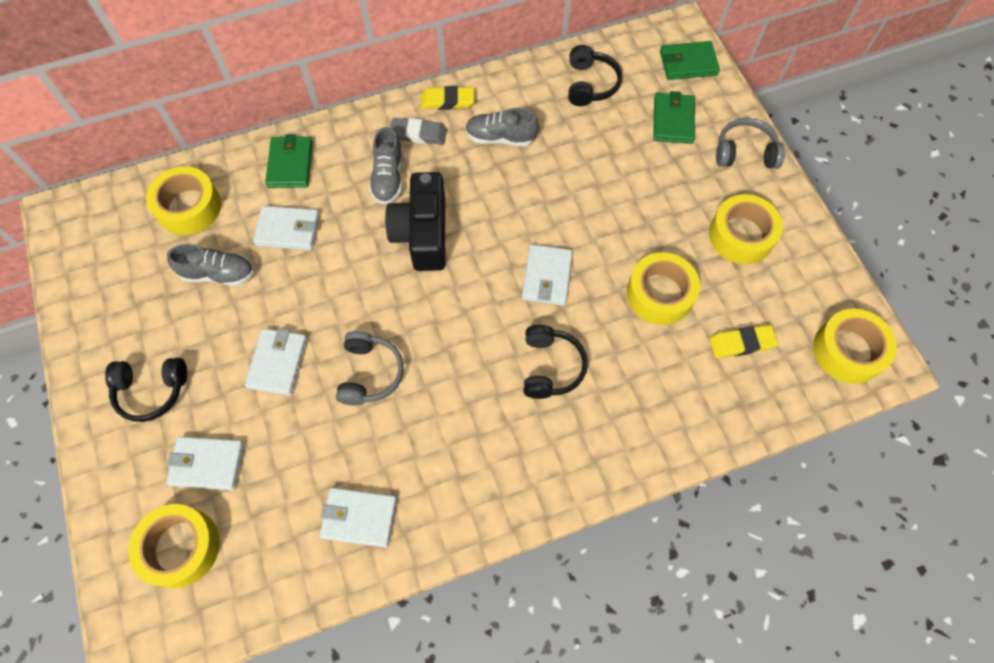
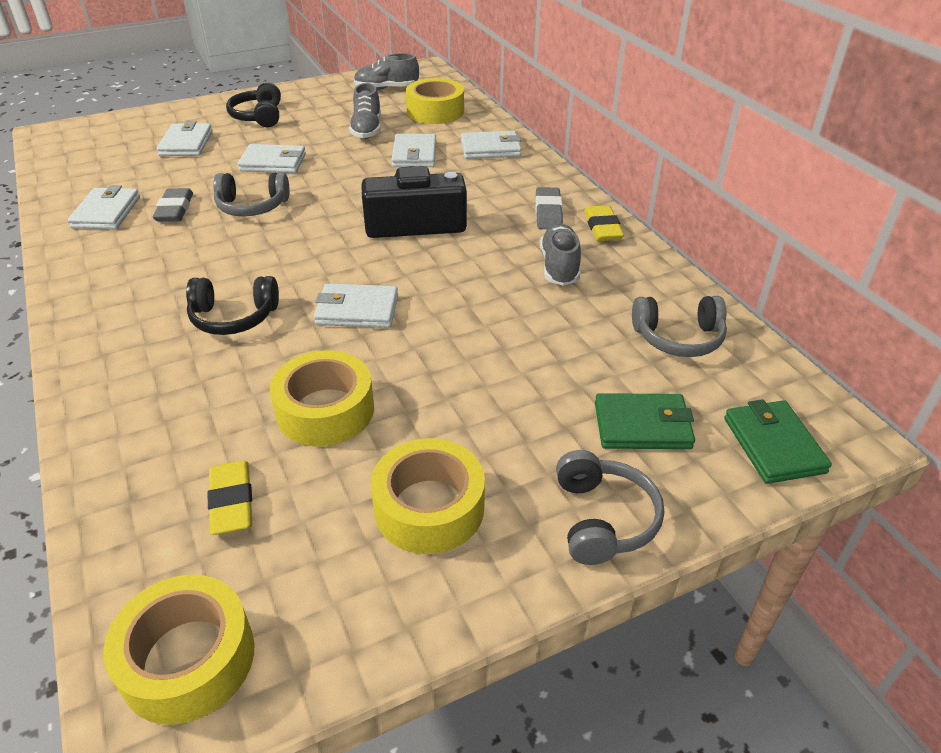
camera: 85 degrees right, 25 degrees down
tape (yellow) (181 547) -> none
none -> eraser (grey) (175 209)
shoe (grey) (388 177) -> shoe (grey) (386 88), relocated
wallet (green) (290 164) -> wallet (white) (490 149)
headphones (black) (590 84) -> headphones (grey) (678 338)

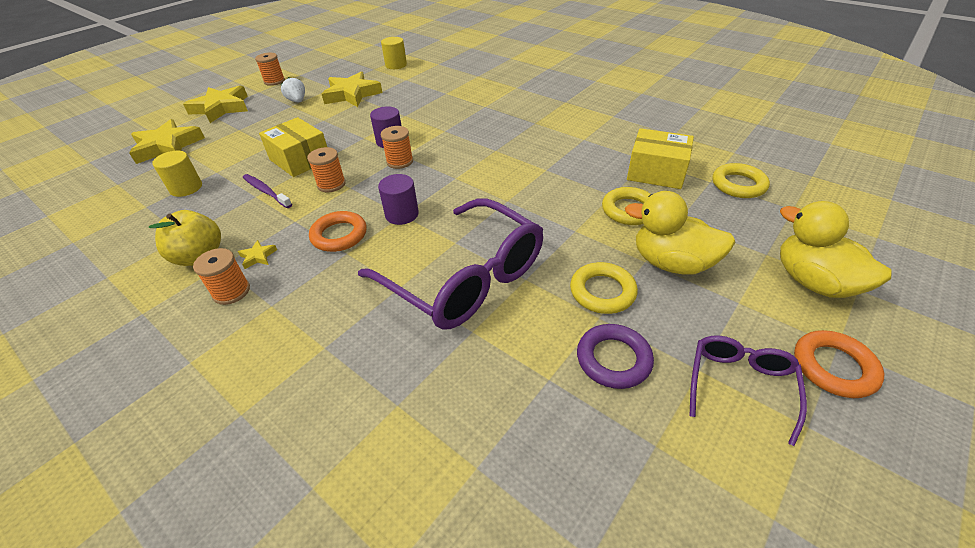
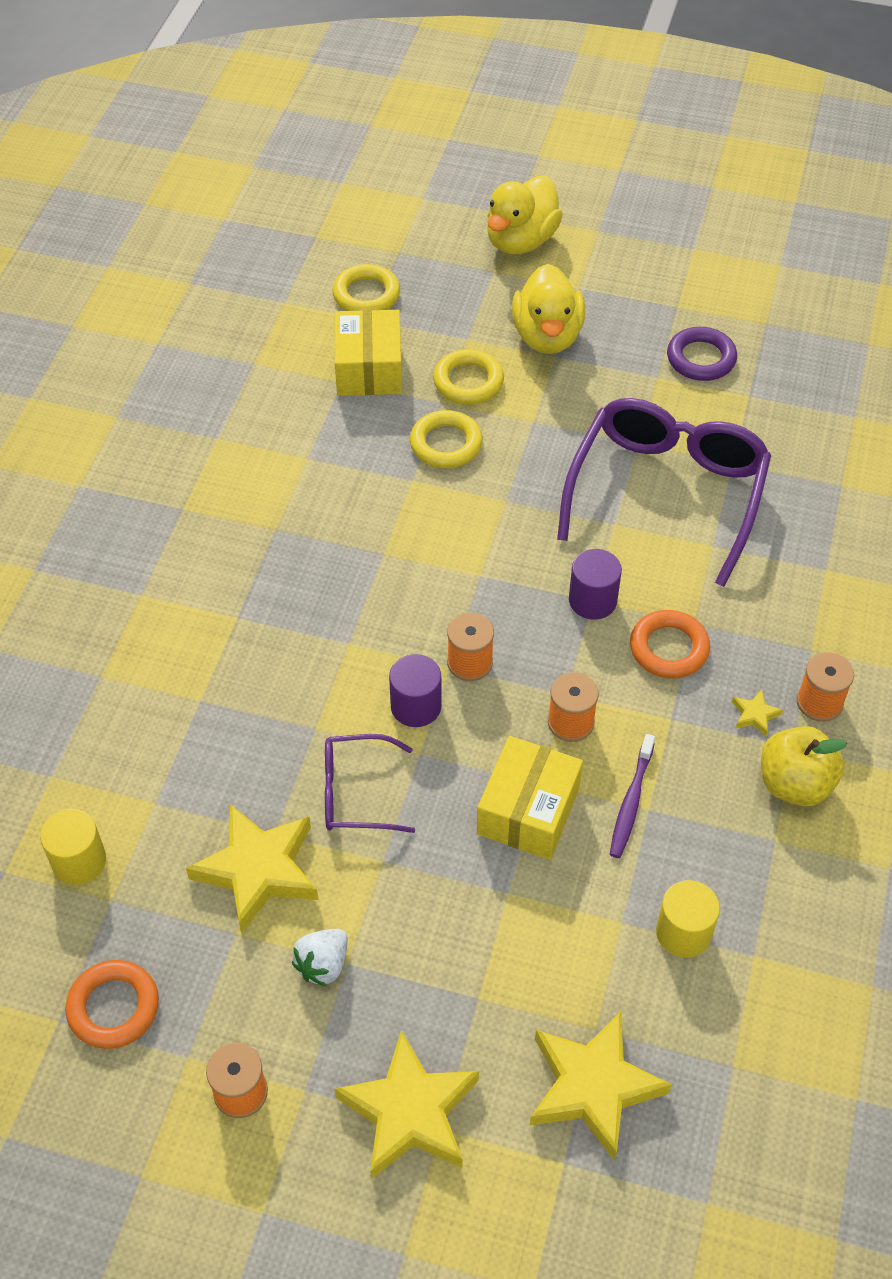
camera: 115 degrees left, 10 degrees up
ring (yellow) (602 292) -> ring (yellow) (446 444), relocated
glasses (purple) (740 385) -> glasses (purple) (355 793), relocated
ring (orange) (833 367) -> ring (orange) (113 1007), relocated

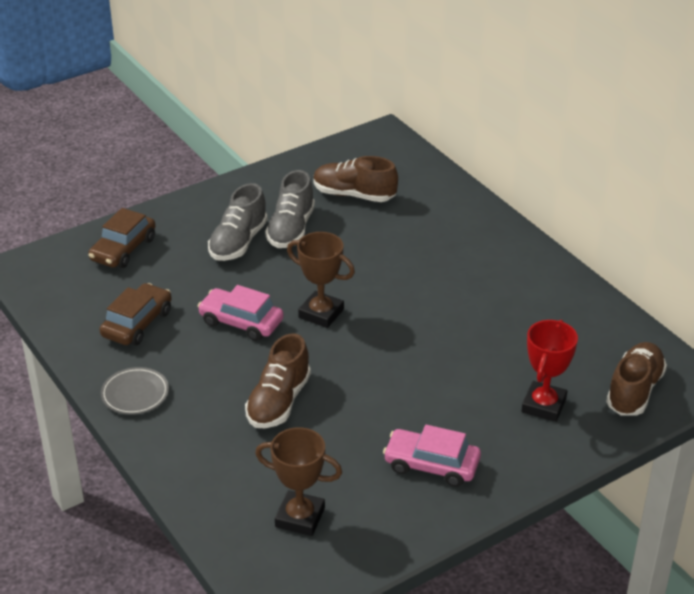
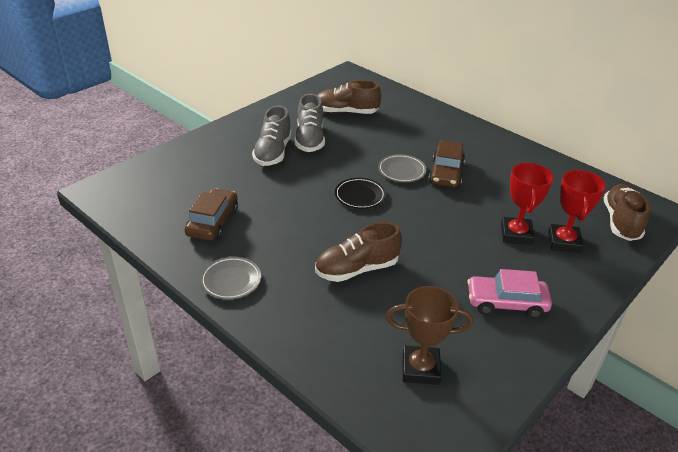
camera: 15 degrees left, 0 degrees up
car (pink) (241 322) -> none
none -> plate (grey) (401 171)
none -> trophy (red) (516 234)
car (brown) (123 249) -> car (brown) (446 173), relocated
trophy (brown) (321 313) -> plate (black) (360 196)
shoe (brown) (278 402) -> shoe (brown) (357 269), 60 degrees clockwise

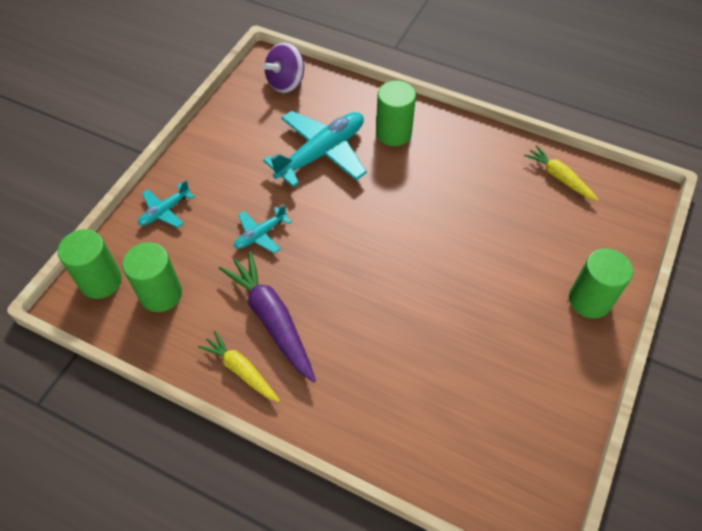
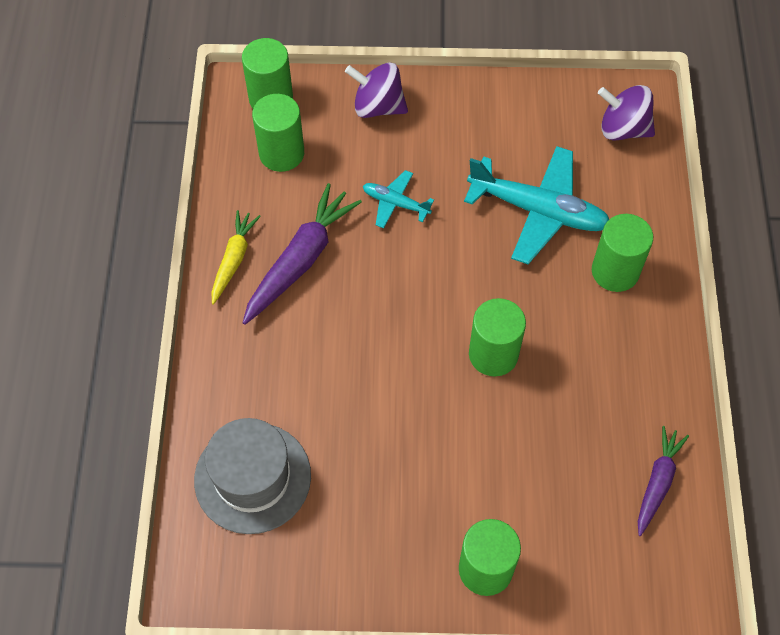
camera: 65 degrees right, 5 degrees up
none -> hat (grey) (252 477)
none -> cylinder (green) (493 354)
plane (turquoise) (165 211) -> spinning top (purple) (378 106)
carrot (yellow) (559 177) -> carrot (purple) (657 482)

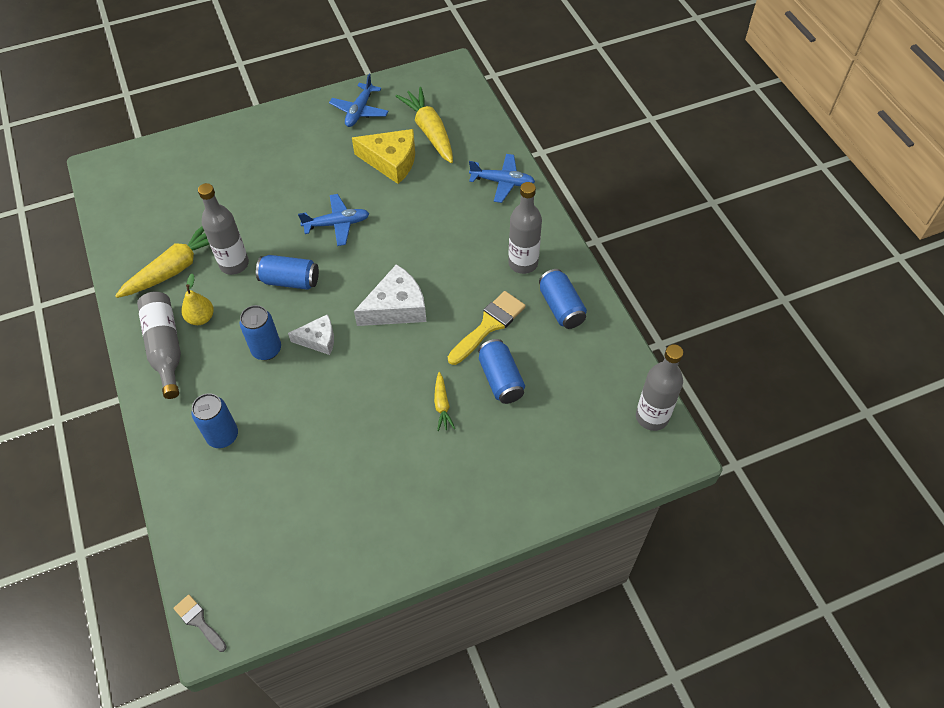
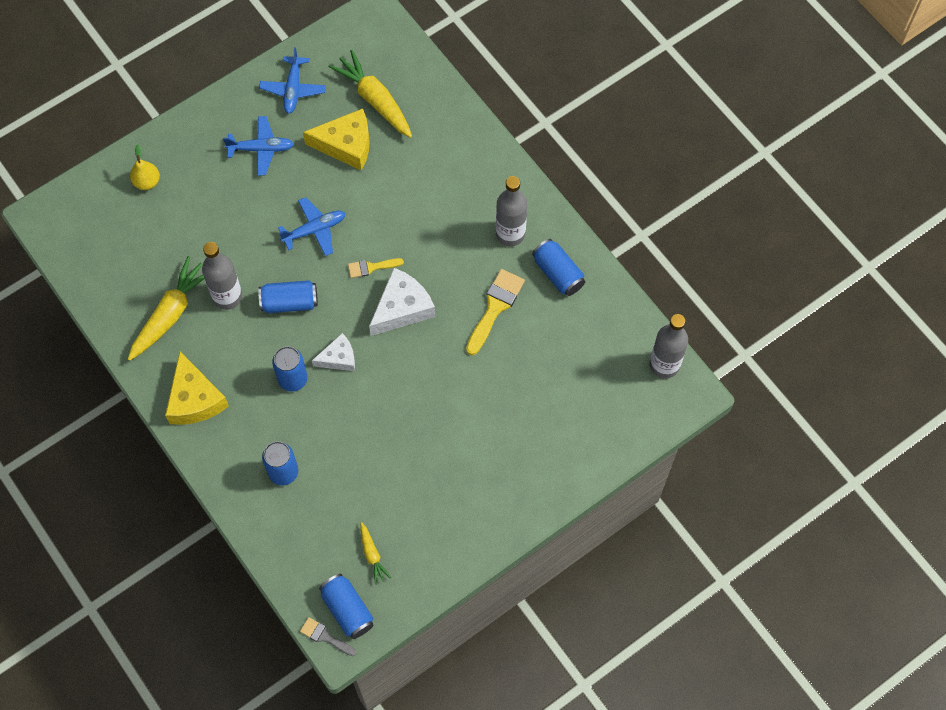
camera: 15 degrees left, 10 degrees up
none -> brush (yellow) (371 267)
pear (yellow) (201 318) -> pear (yellow) (147 182), relocated
carrot (yellow) (442 405) -> carrot (yellow) (372 555), relocated
plane (blue) (502 182) -> plane (blue) (261 149), relocated
can (blue) (500 379) -> can (blue) (347 610), relocated
bottle (grey) (165 347) -> cheese (yellow) (195 399)

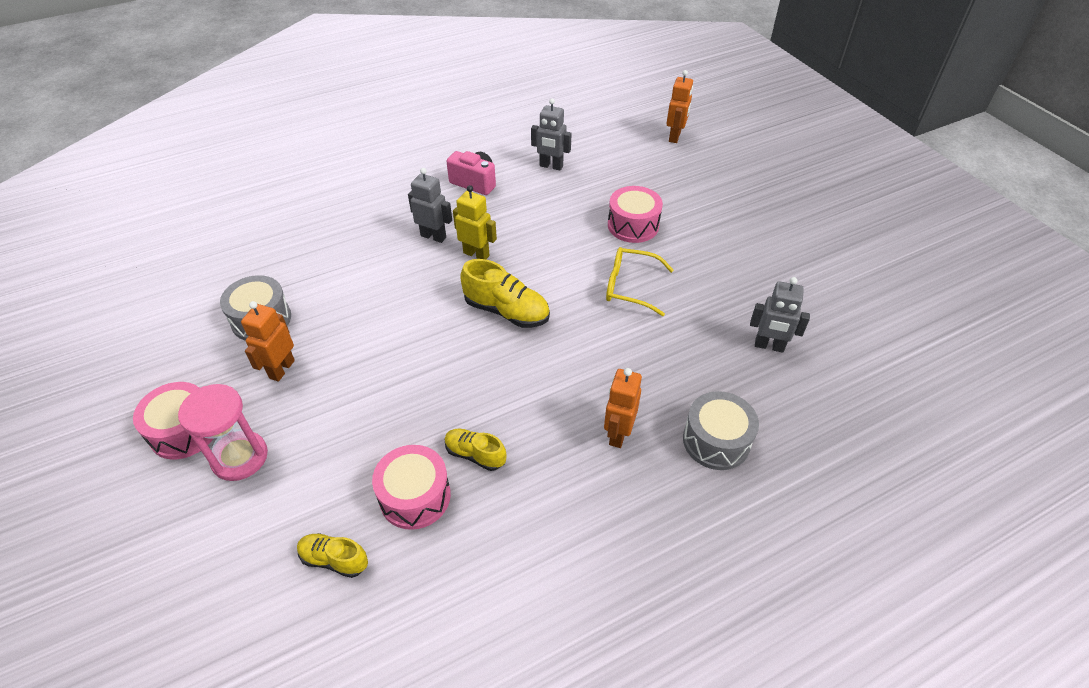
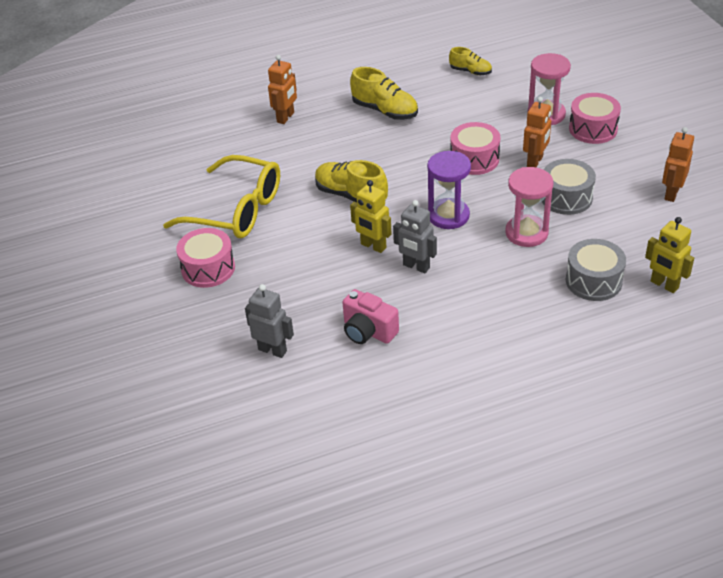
camera: 170 degrees left, 5 degrees down
robot (grey) (769 346) -> none
none -> hourglass (purple) (448 216)
none -> hourglass (pink) (526 233)
none -> robot (yellow) (664 285)
drum (pink) (415 496) -> drum (pink) (474 159), relocated
robot (orange) (675 137) -> robot (orange) (671 193), relocated
drum (grey) (716 441) -> drum (grey) (593 281), relocated
shoe (yellow) (475 454) -> shoe (yellow) (385 111), x1.63
glasses (yellow) (630 286) -> glasses (yellow) (237 210), x1.62

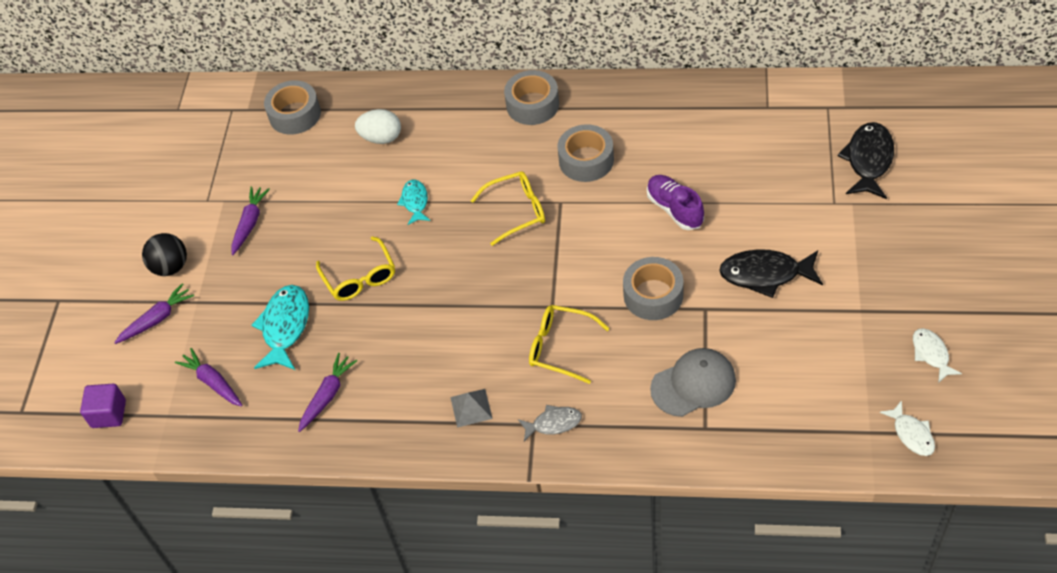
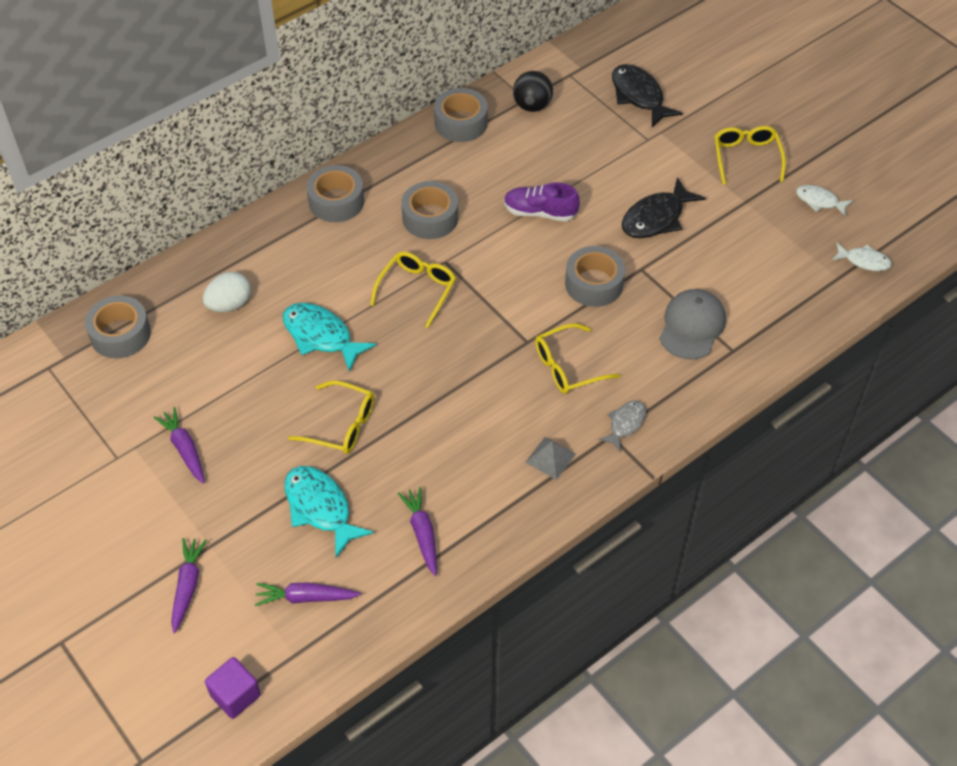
camera: 50 degrees left, 0 degrees up
none -> tape (grey) (461 123)
none -> glasses (yellow) (746 158)
ball (black) (171 267) -> ball (black) (532 106), relocated
fish (turquoise) (415 202) -> fish (turquoise) (321 336), x1.69

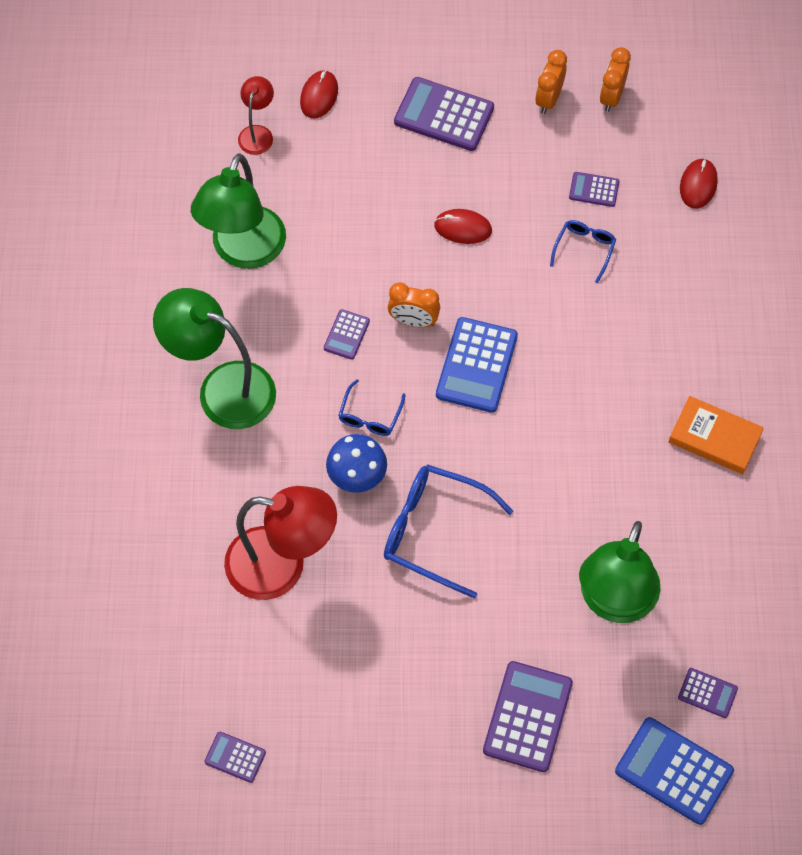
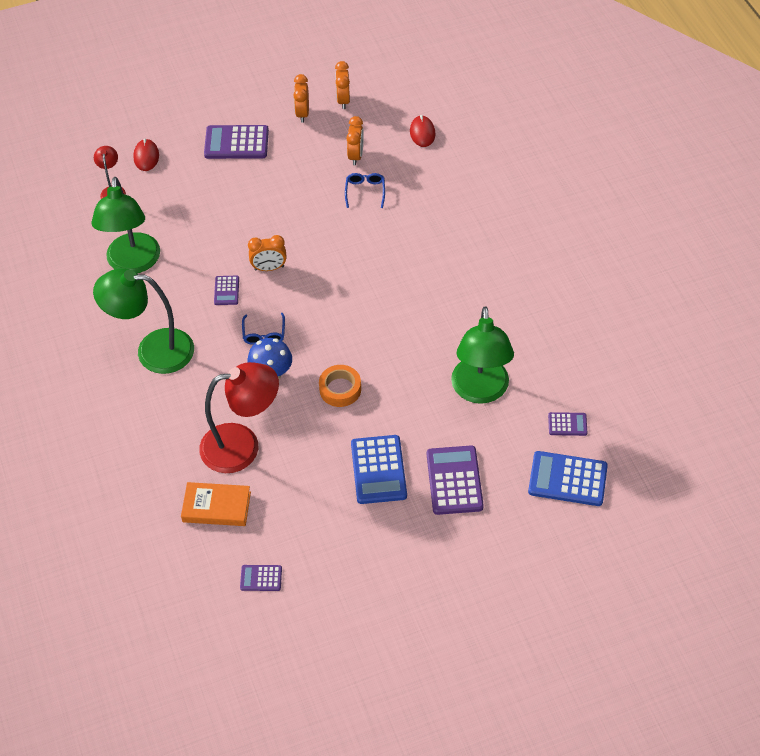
camera: 20 degrees left, 10 degrees down
mouse (red) (463 228) -> none
calculator (blue) (476 365) -> calculator (blue) (378 470), relocated
book (orange) (714 438) -> book (orange) (216 507), relocated
glasses (blue) (435 532) -> tape (orange) (340 389)
calculator (purple) (594 190) -> clock (orange) (356 156)

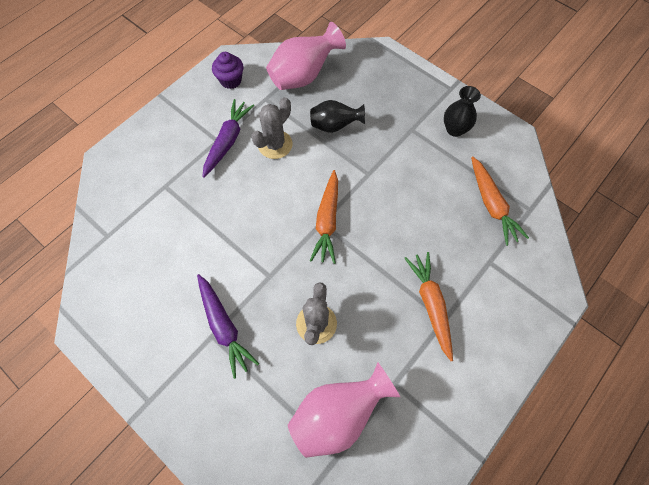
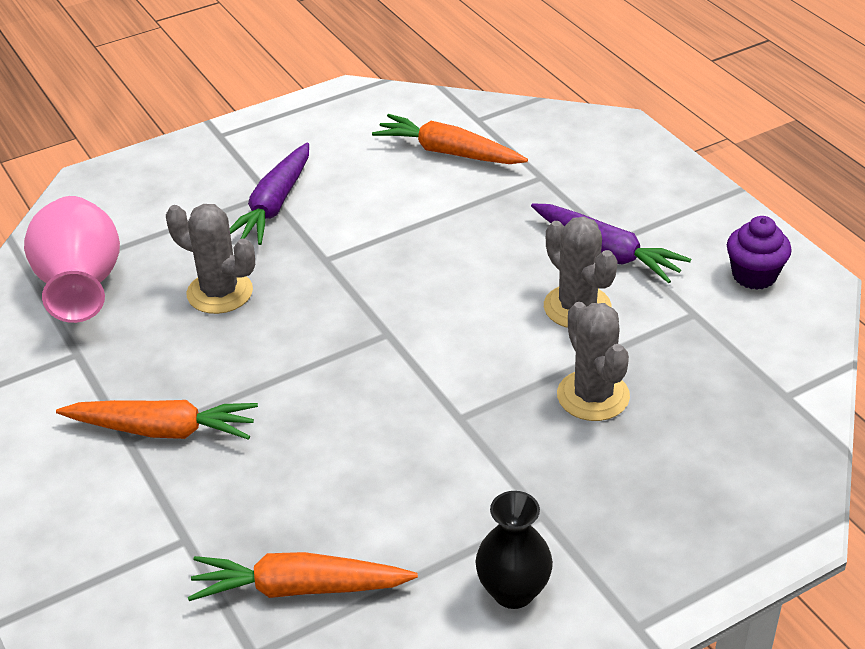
camera: 110 degrees right, 25 degrees down
vase (pink) (303 76) -> none
carrot (orange) (327 221) -> carrot (orange) (448 152), relocated
vase (black) (335 126) -> cactus (grey) (593 396)
carrot (purple) (224 327) -> carrot (purple) (274 205), 60 degrees counterclockwise

